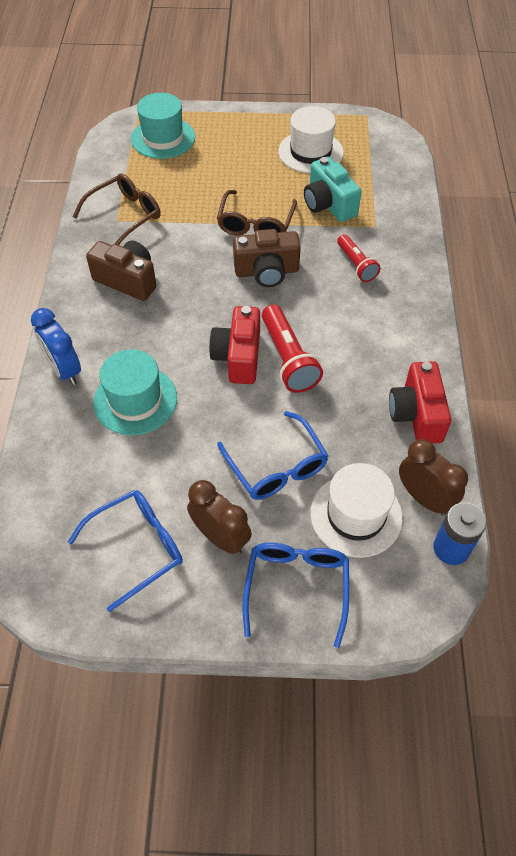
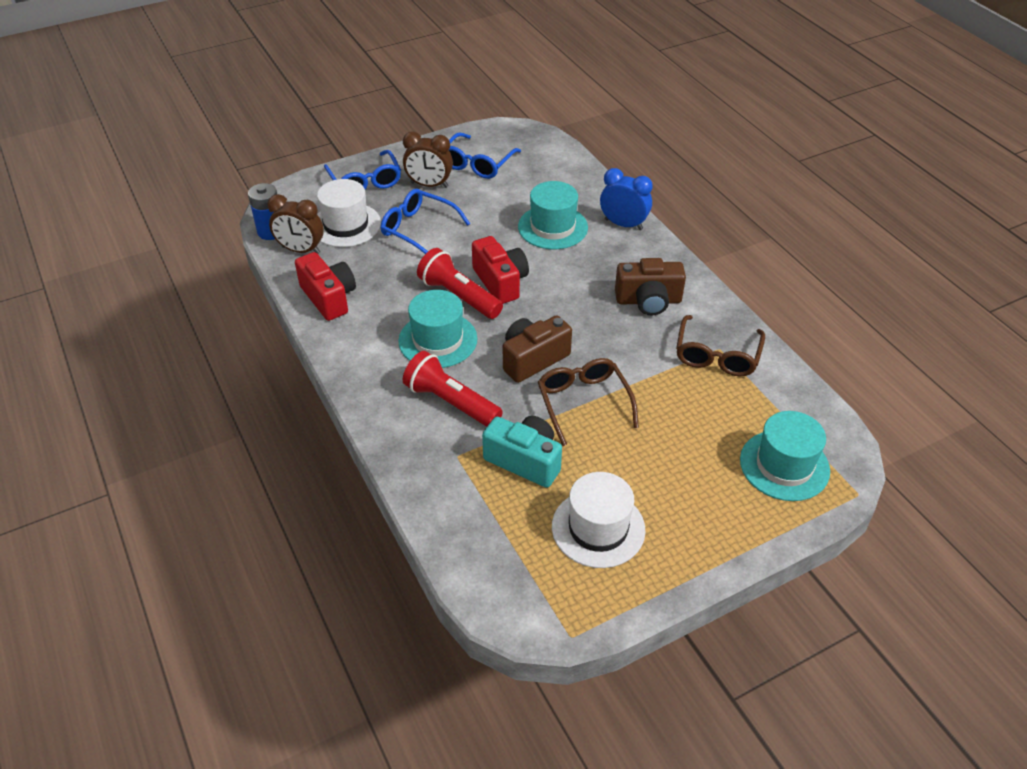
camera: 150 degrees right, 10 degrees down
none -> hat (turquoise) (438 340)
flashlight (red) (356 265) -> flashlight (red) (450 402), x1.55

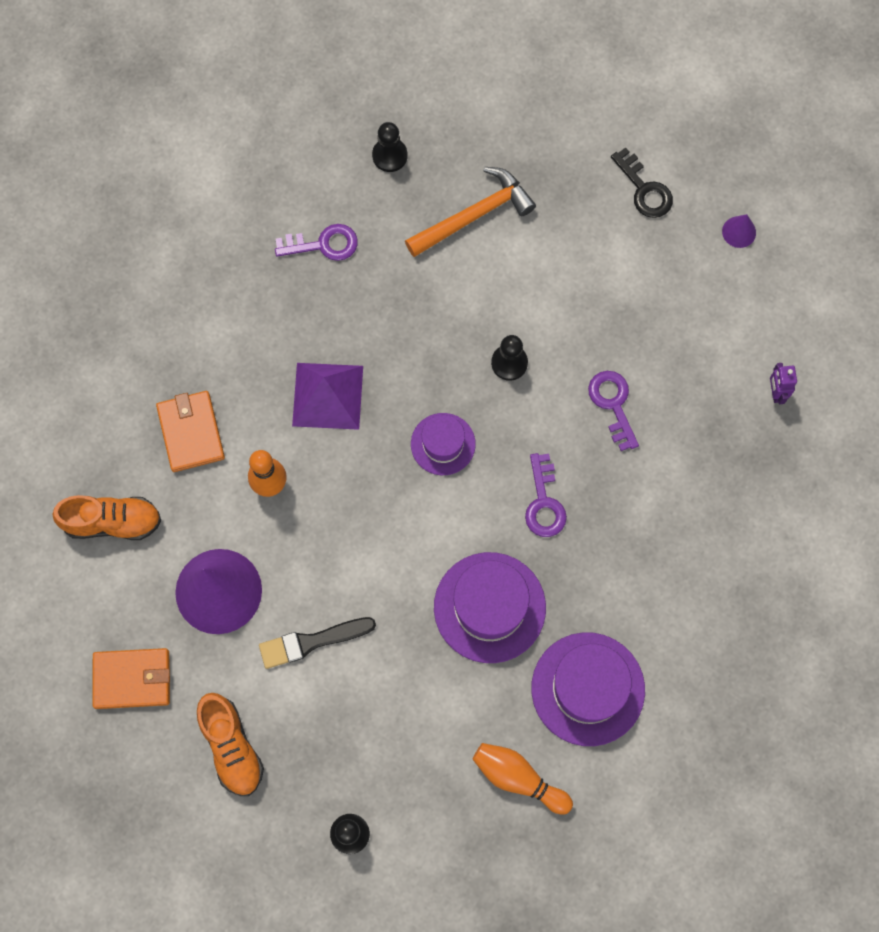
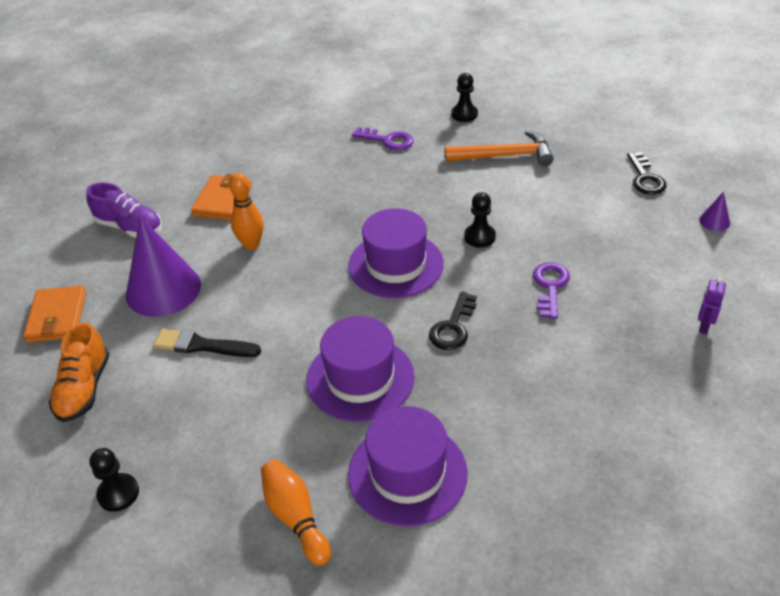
camera: 30 degrees right, 30 degrees down
pyramid (purple) (327 395) -> none
shoe (orange) (112 522) -> shoe (purple) (129 227)
key (purple) (544 503) -> key (black) (453 327)
wallet (orange) (132 679) -> wallet (orange) (57 317), 60 degrees clockwise
hat (purple) (443 444) -> hat (purple) (396 264), x1.68

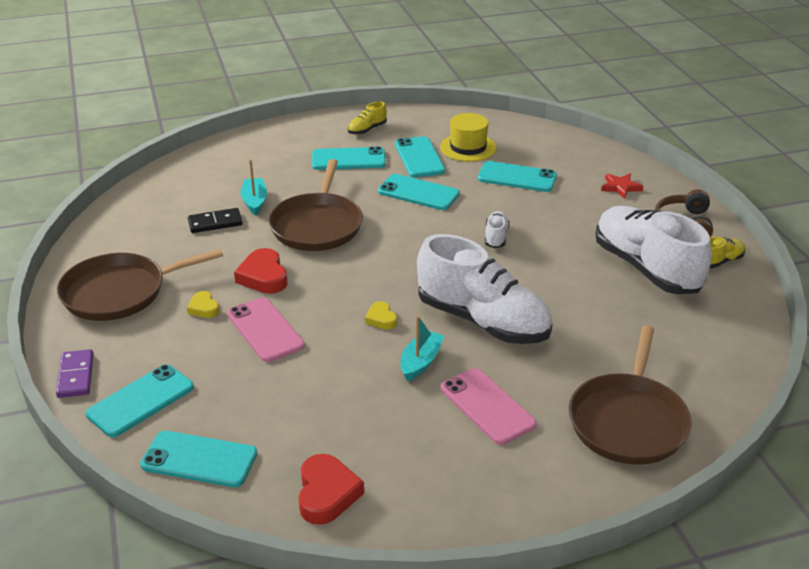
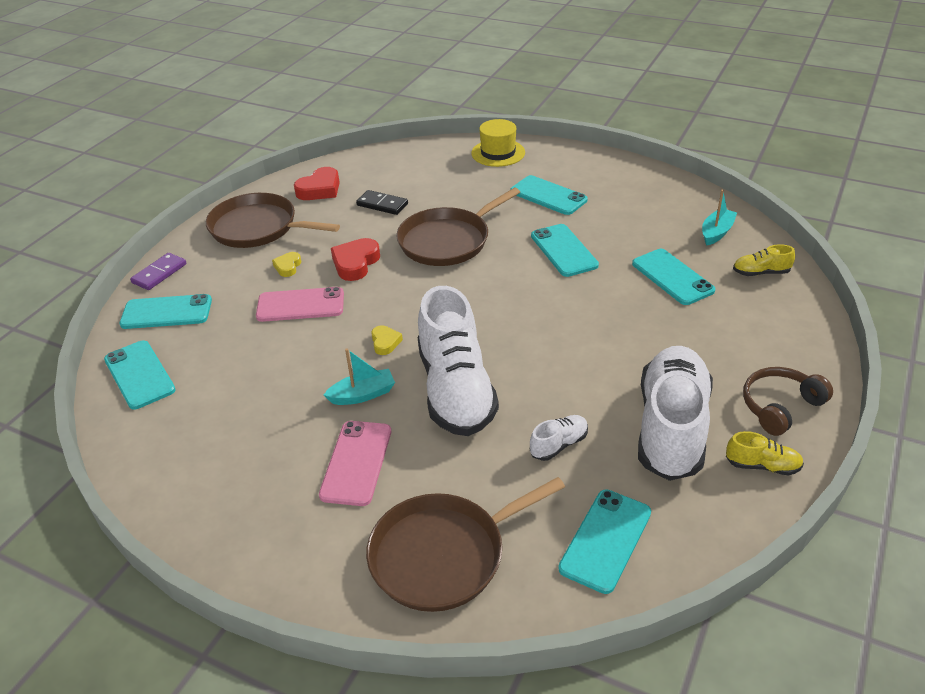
camera: 45 degrees right, 5 degrees up
star (red) (620 187) -> none
boat (turquoise) (254 202) -> boat (turquoise) (716 232), relocated
heart (red) (327 494) -> heart (red) (320 189), relocated
shoe (yellow) (367 129) -> shoe (yellow) (761 273), relocated
phone (turquoise) (419 157) -> phone (turquoise) (605 540), relocated
hat (yellow) (468 147) -> hat (yellow) (498 153), relocated
shoe (white) (496 237) -> shoe (white) (559 445), relocated
phone (pink) (265 330) -> phone (pink) (300 305), 75 degrees clockwise
heart (yellow) (381 319) -> heart (yellow) (385 342), 150 degrees clockwise

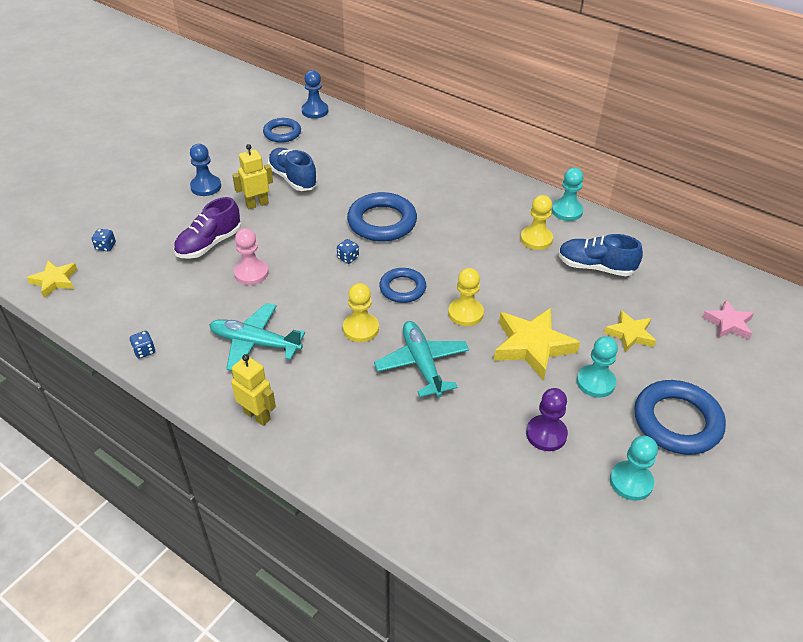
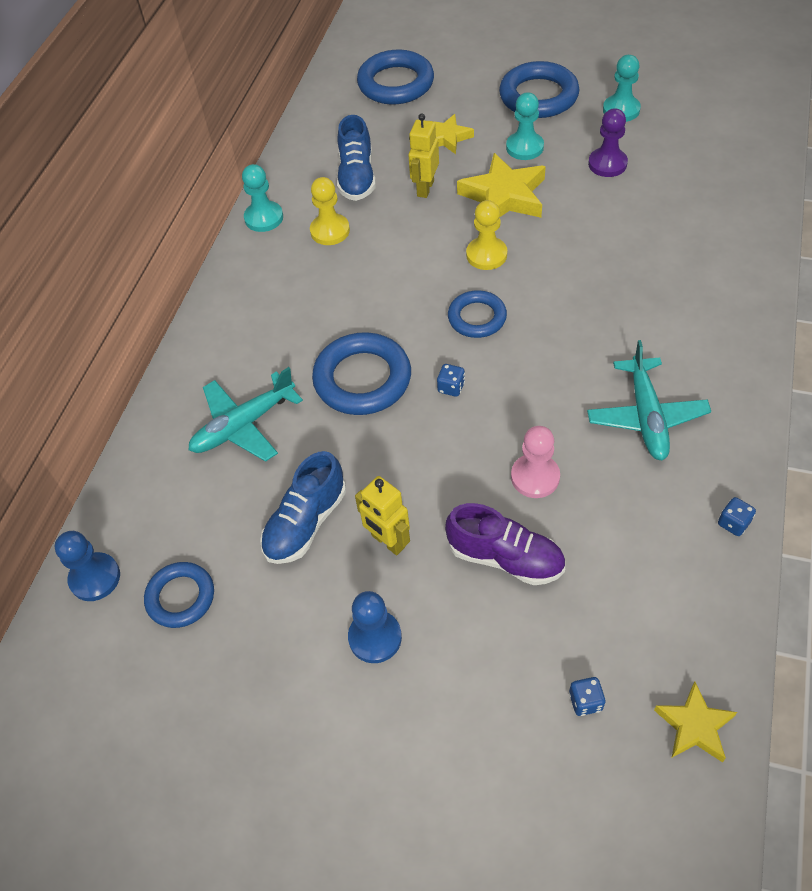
camera: 105 degrees left, 10 degrees up
pawn (yellow) (361 329) -> none
robot (yellow) (257 415) -> robot (yellow) (425 188), relocated
plane (turquoise) (422 364) -> plane (turquoise) (243 425), relocated
star (pink) (728 323) -> ring (blue) (396 83)

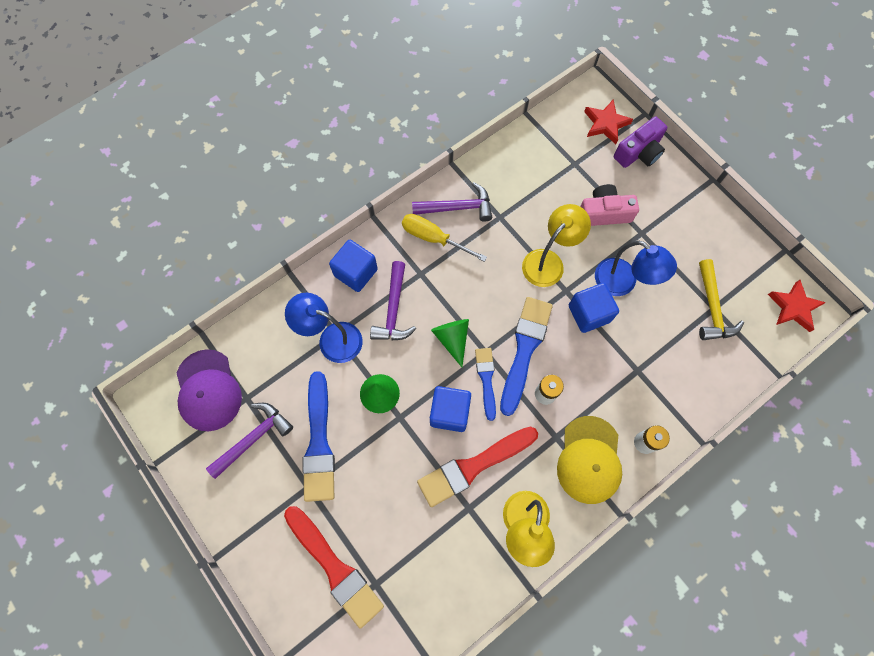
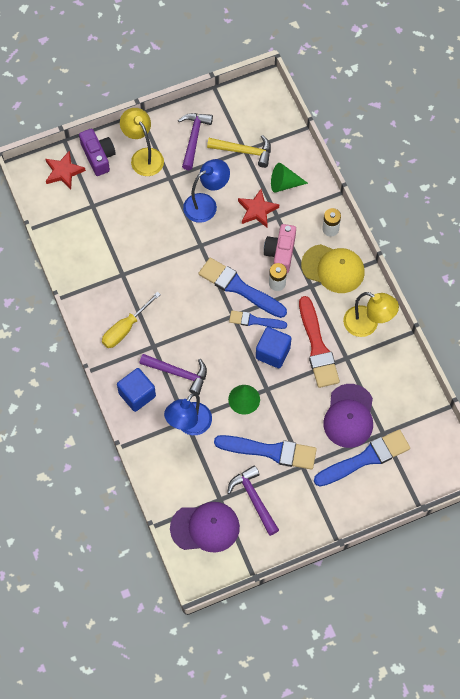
camera: 75 degrees left, 5 degrees down
cube (blue) (589 313) -> none
none -> cap (purple) (349 416)
hammer (purple) (457 208) -> hammer (purple) (194 138), relocated
cone (green) (452 339) -> cone (green) (284 184), relocated
lamp (yellow) (548 261) -> lamp (yellow) (143 156), relocated
camera (pink) (604 213) -> camera (pink) (280 253), relocated
star (red) (793 307) -> star (red) (257 210), relocated
brush (red) (335 568) -> brush (blue) (365 458)

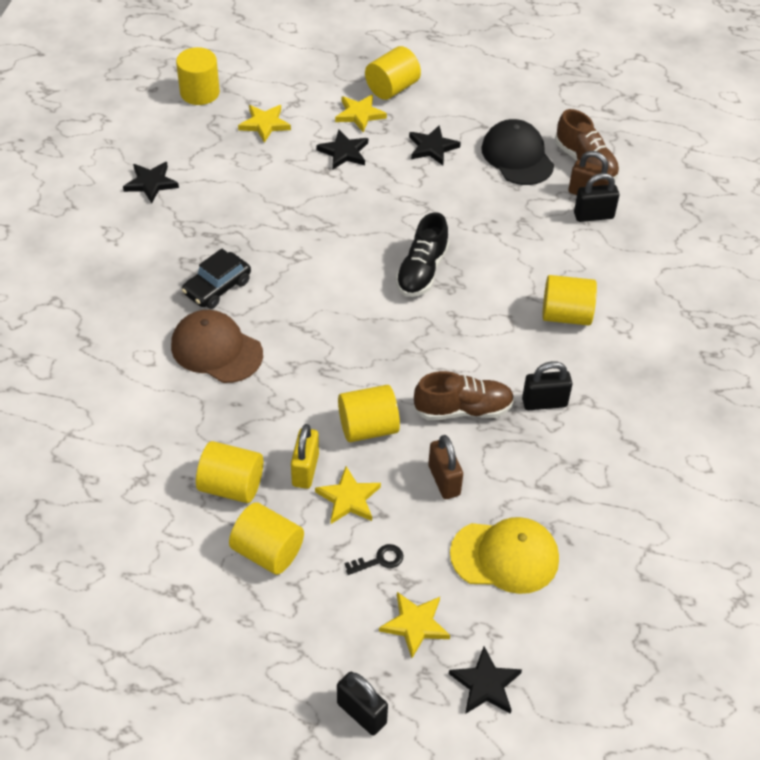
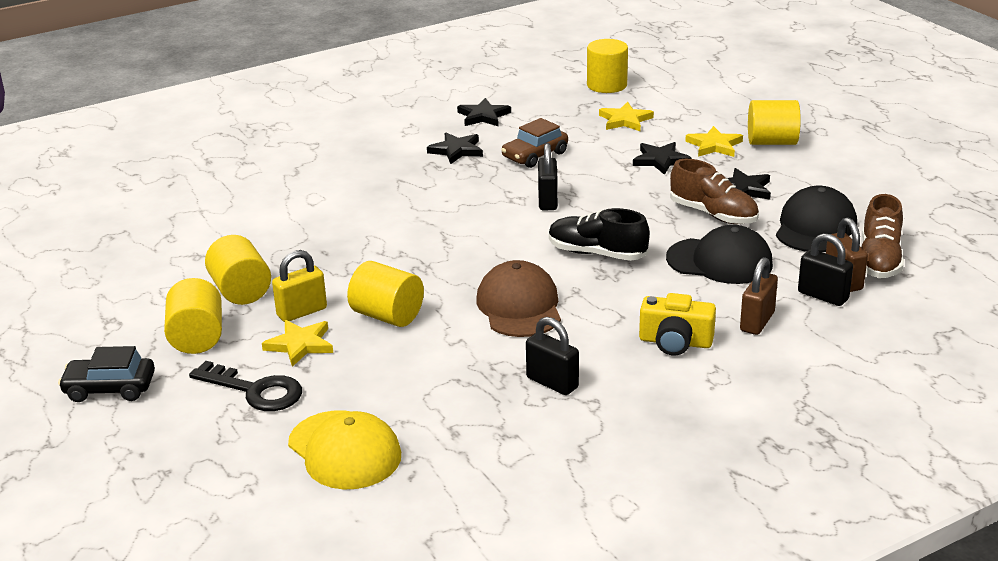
camera: 50 degrees right, 20 degrees down
star (yellow) (415 624) -> none
none -> car (brown) (535 155)
none -> cap (black) (720 261)
cap (brown) (216 349) -> cap (brown) (519 306), relocated
car (black) (217 287) -> car (black) (110 388), relocated
padlock (black) (361 713) -> padlock (black) (548 201), relocated
shoe (brown) (463 409) -> shoe (brown) (713 214), relocated
padlock (brown) (444 480) -> padlock (brown) (757 322), relocated
star (black) (485 684) -> star (black) (456 150), relocated
cylinder (yellow) (566 315) -> camera (yellow) (675 342)
shoe (black) (421 271) -> shoe (black) (597 253), 45 degrees clockwise
key (black) (379 560) -> key (black) (255 391), x1.88

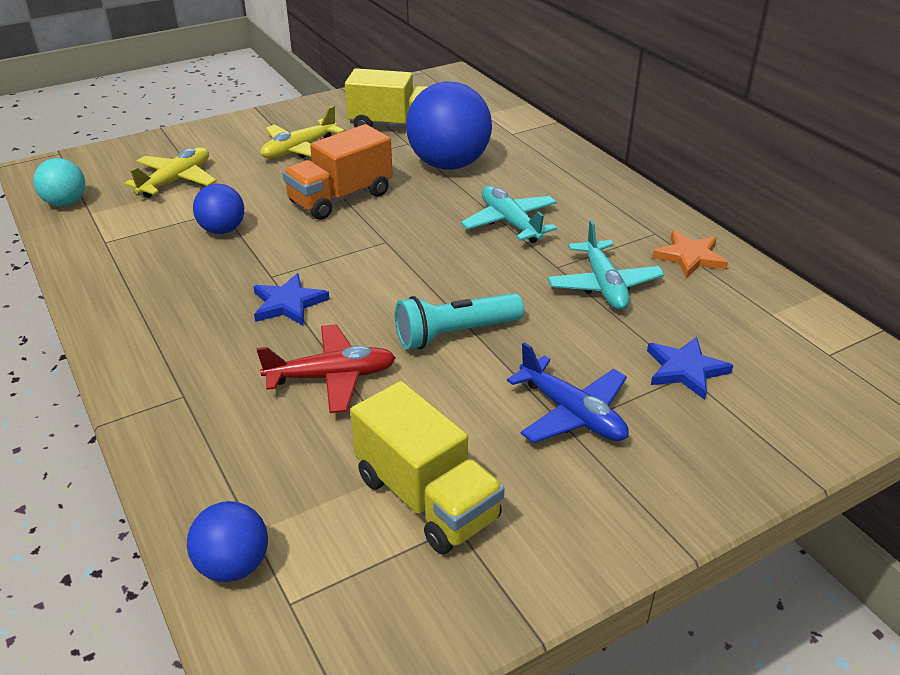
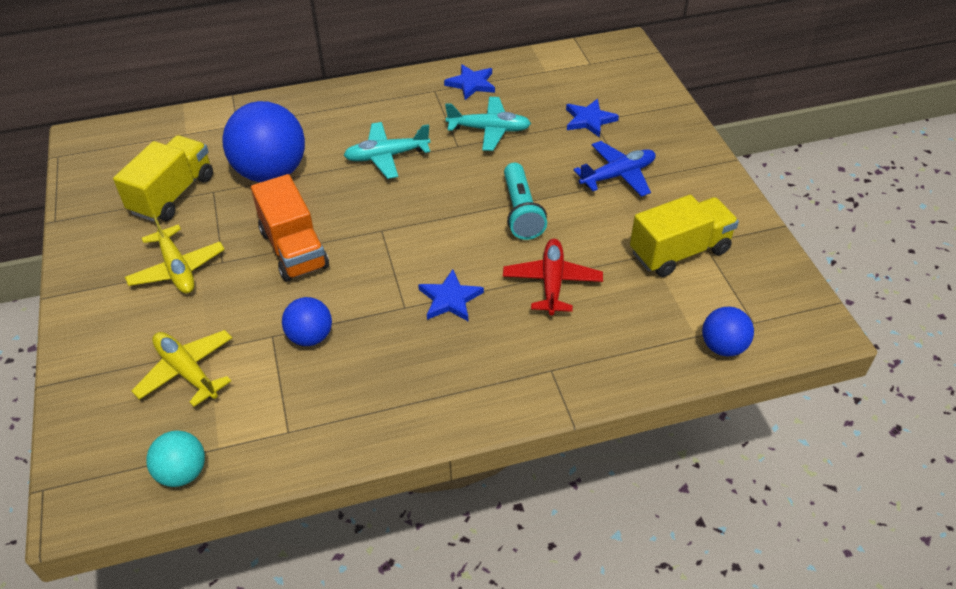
camera: 75 degrees left, 10 degrees up
star (orange) (690 257) -> star (blue) (471 84)

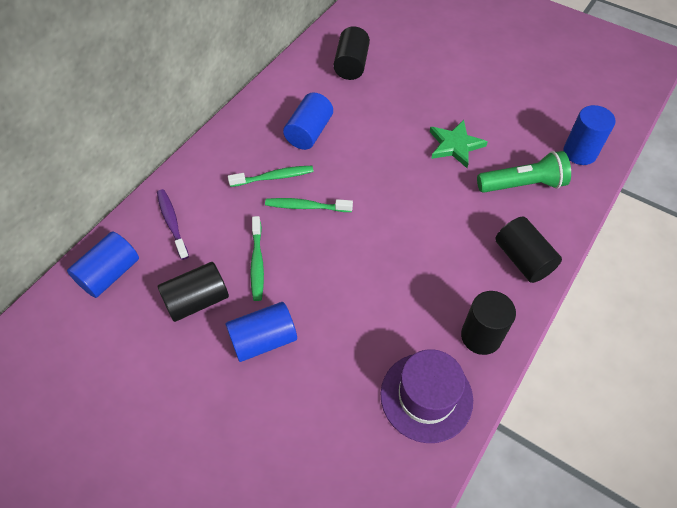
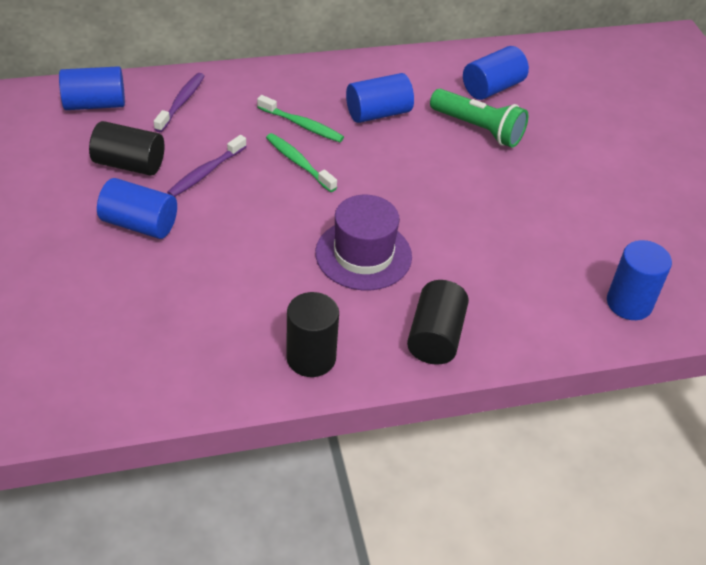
camera: 40 degrees right, 10 degrees down
star (green) (455 145) -> none
hat (purple) (426 397) -> hat (purple) (363 254), relocated
flashlight (green) (523 184) -> flashlight (green) (478 129), relocated
toothbrush (green) (257 263) -> toothbrush (purple) (205 172)
cylinder (black) (351 65) -> cylinder (blue) (492 88)

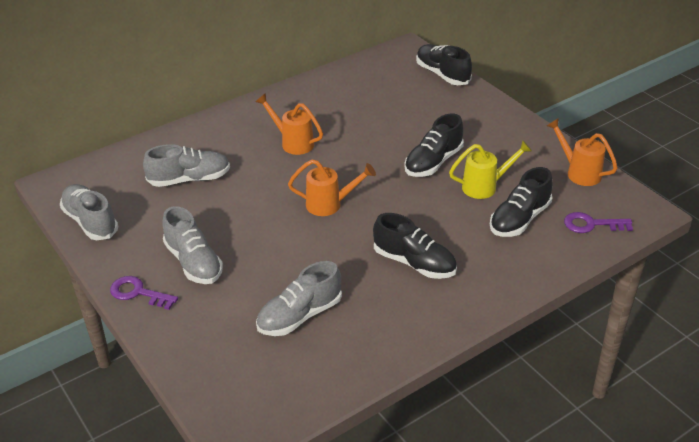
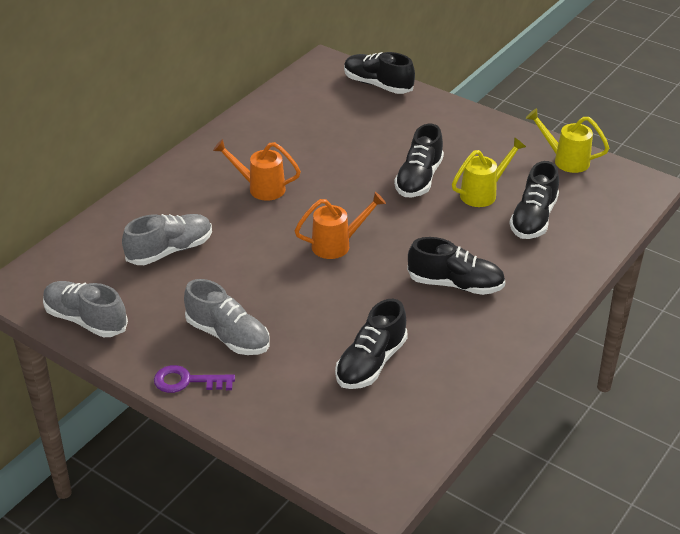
camera: 20 degrees left, 0 degrees up
key (purple) (591 224) -> none
shoe (grey) (300 316) -> shoe (black) (371 363)
watering can (orange) (578 172) -> watering can (yellow) (565 160)

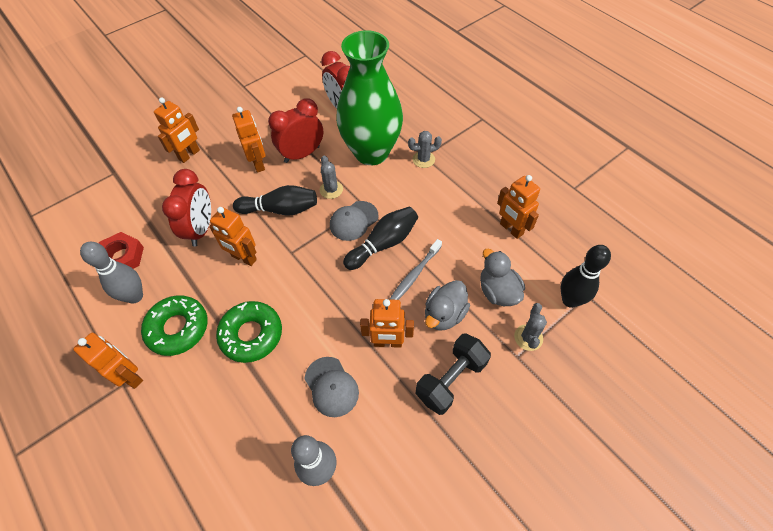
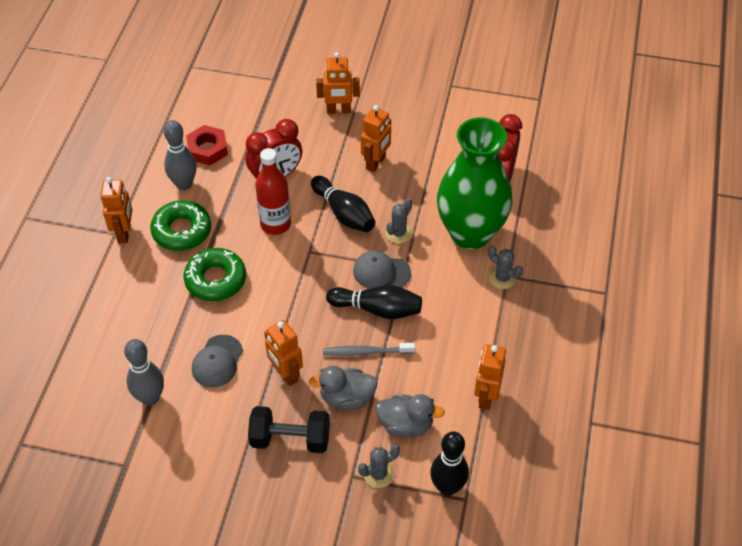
camera: 50 degrees right, 5 degrees down
clock (red) (302 154) -> none
robot (orange) (244 258) -> bottle (red) (275 224)
duck (grey) (498 291) -> duck (grey) (406 425), 75 degrees clockwise

